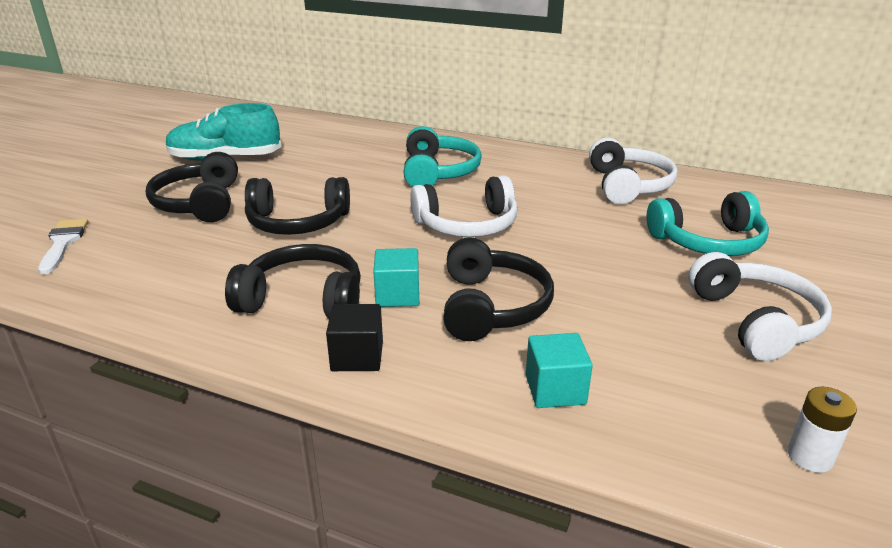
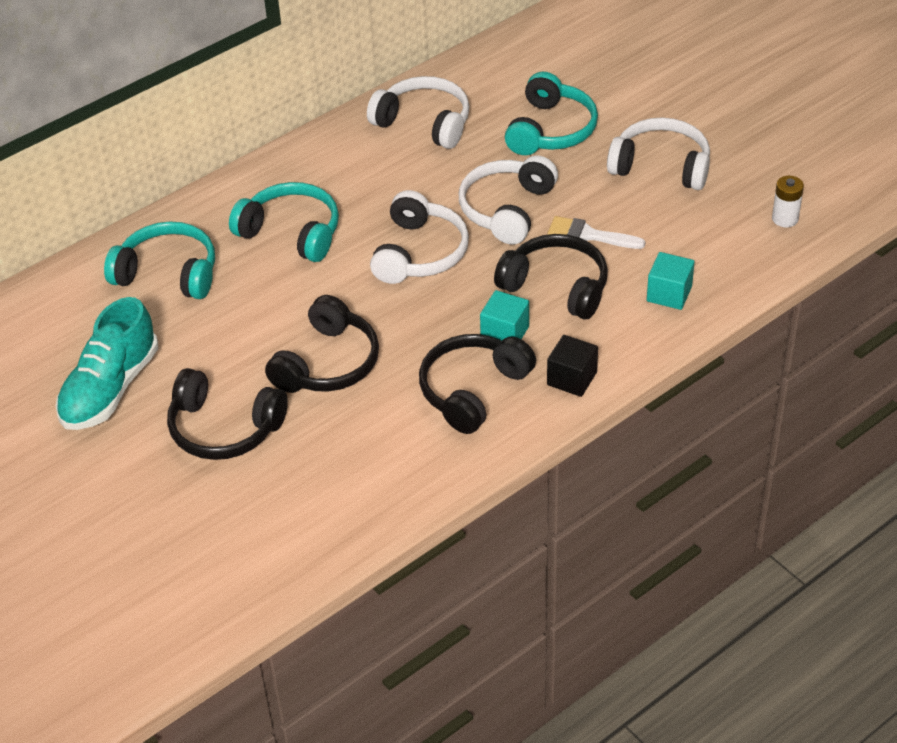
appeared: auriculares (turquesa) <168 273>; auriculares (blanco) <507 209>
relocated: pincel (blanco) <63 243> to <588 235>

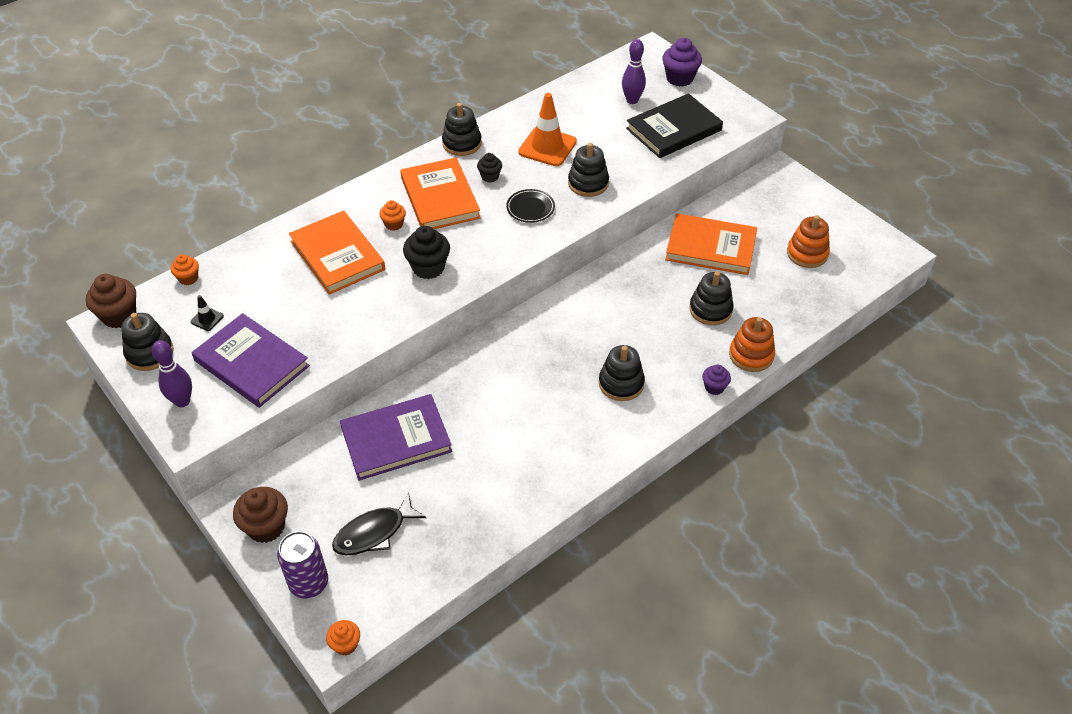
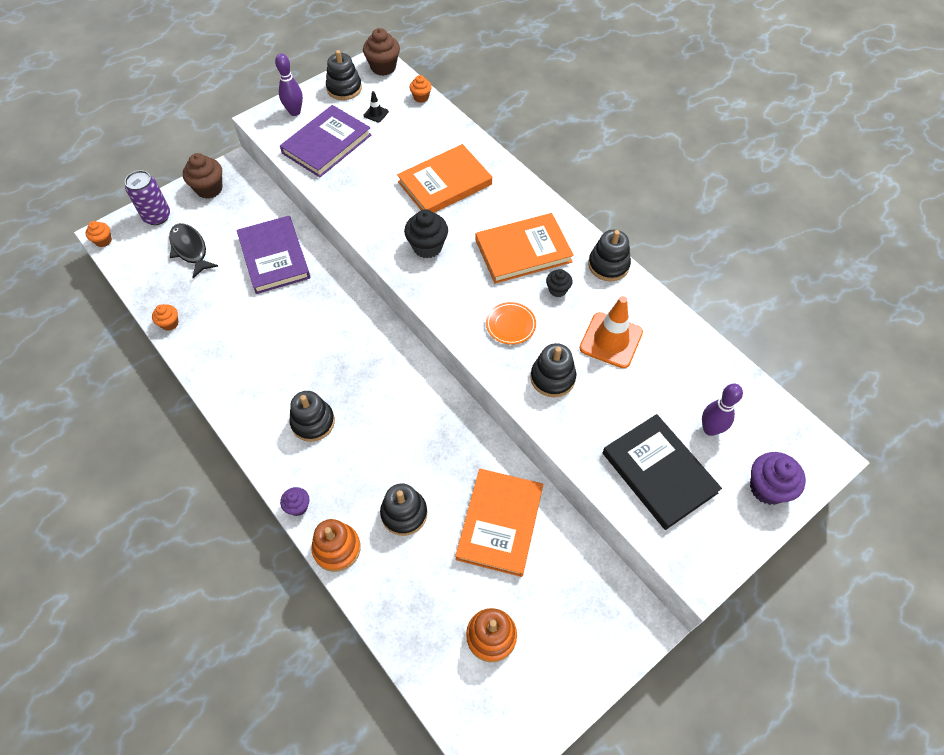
relocated: magdalena (naranja) <394 224> to <170 323>
colour: plato (negro) <530 208> to plato (naranja) <510 325>

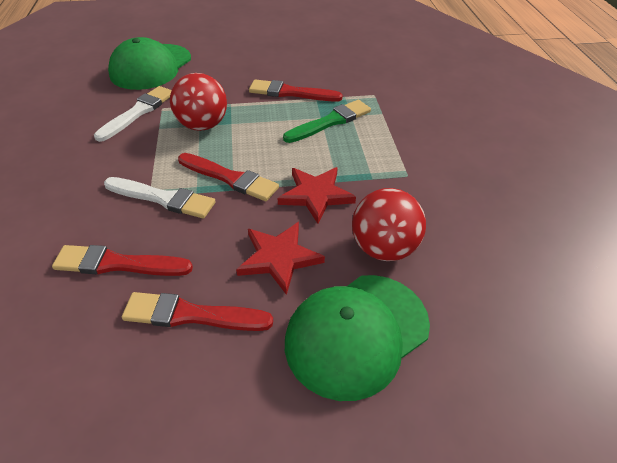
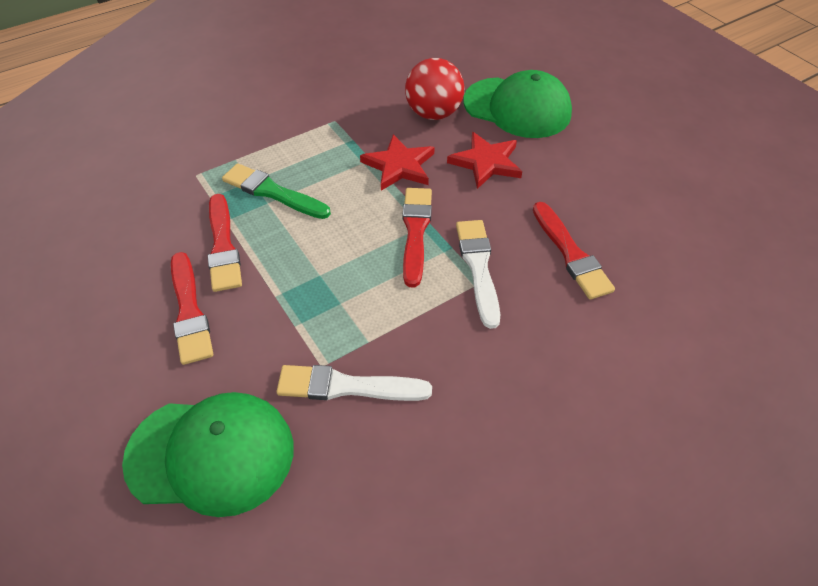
missing: pelota (rojo) <203 125>
relocated: pincel (rojo) <191 315> to <189 312>

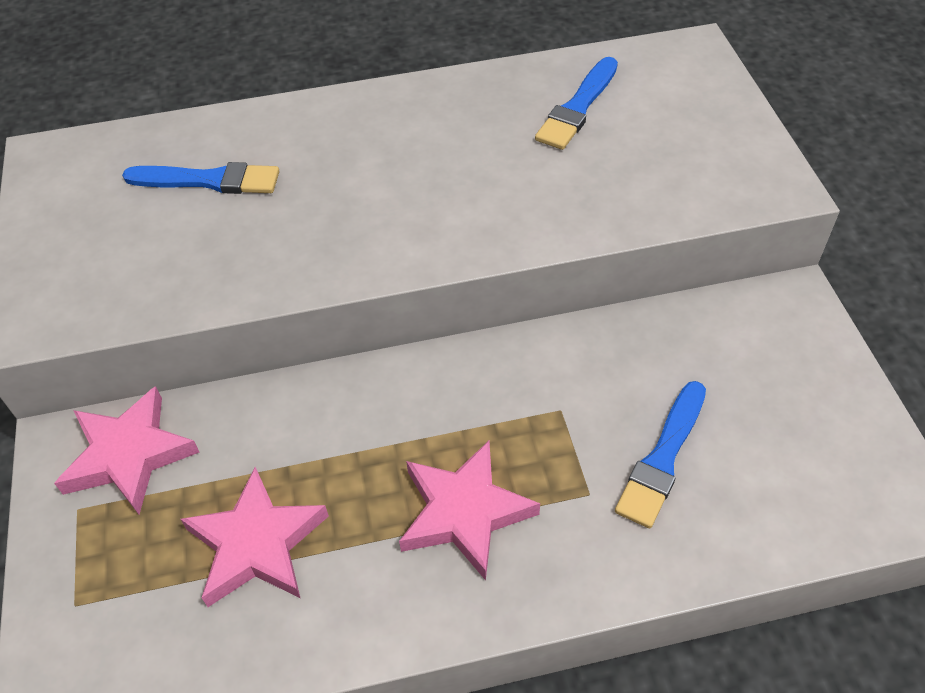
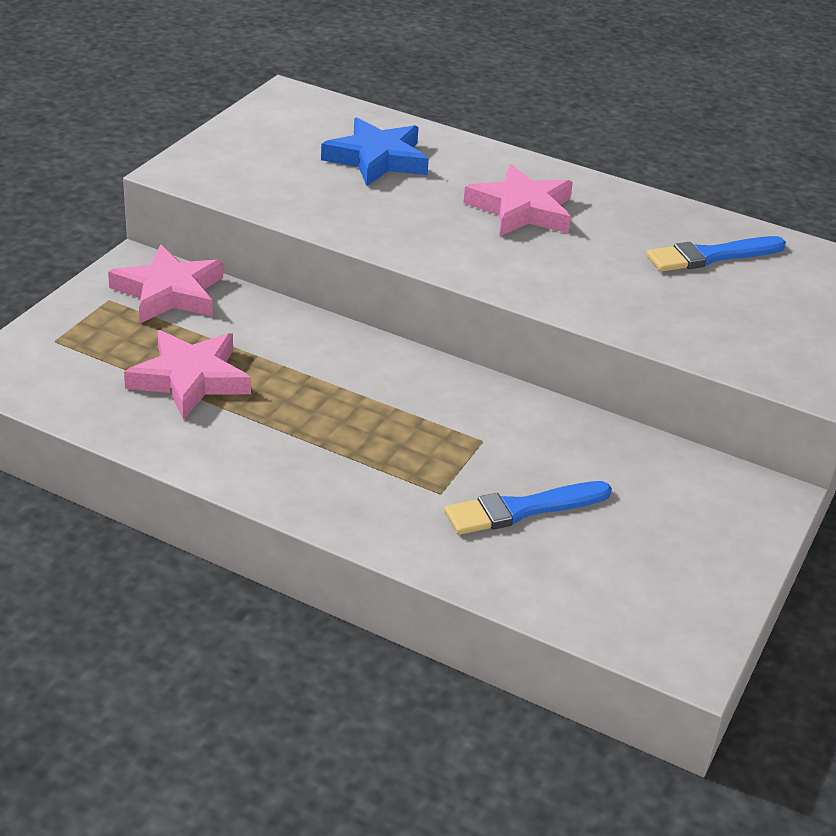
relocated: estrella (rosa) <464 512> to <521 209>
exchanged: pincel (azul) <209 180> to estrella (azul) <377 159>

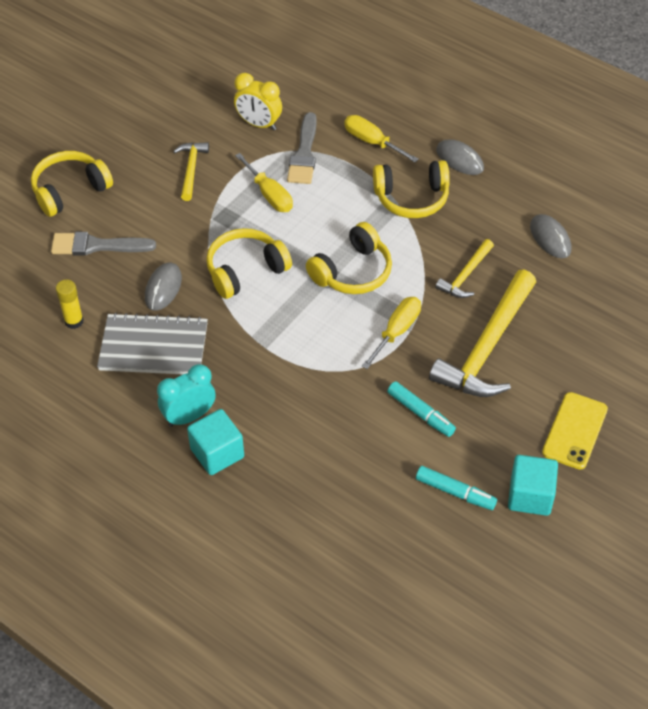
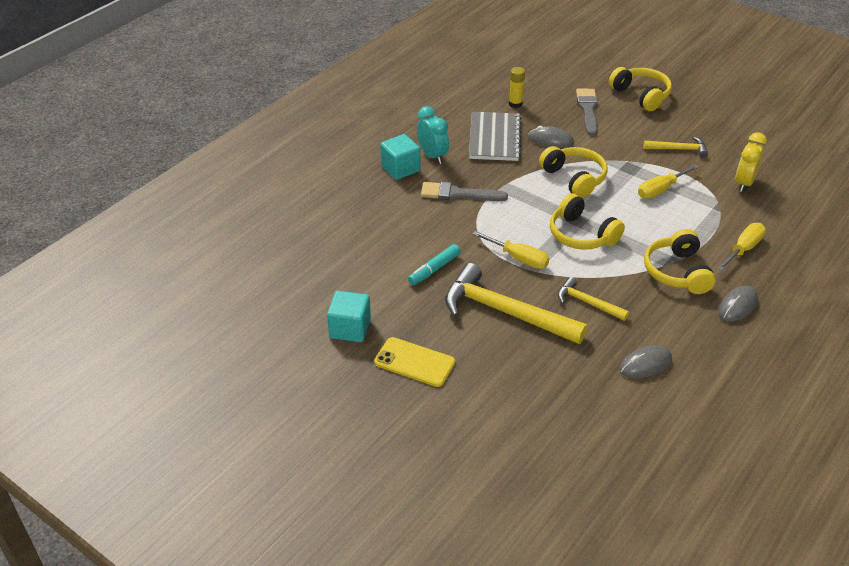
missing: rotulador (turquesa) <455 492>
relocated: pincel (gris) <304 154> to <458 194>

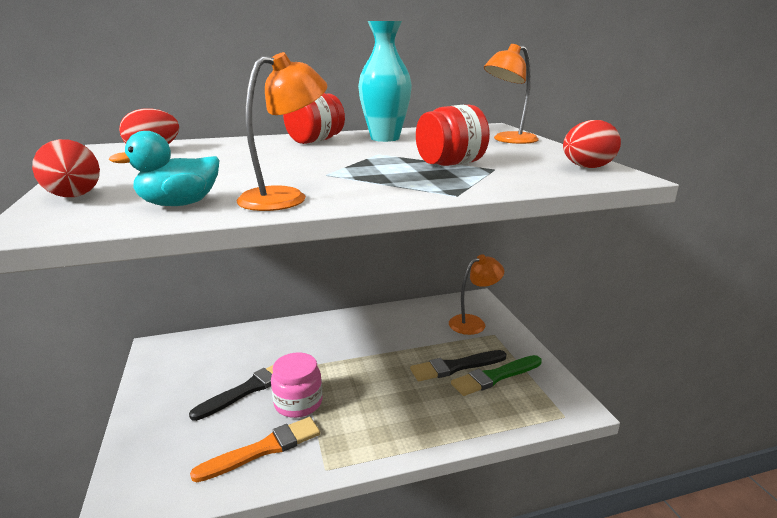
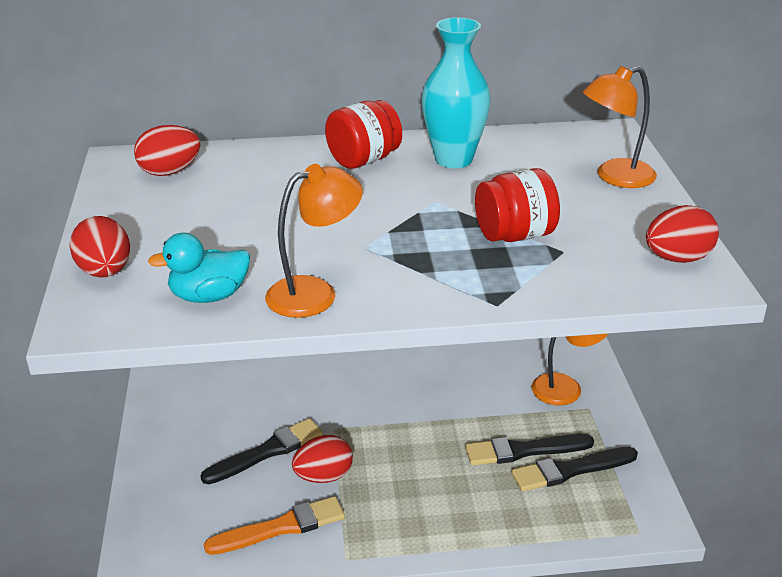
exchanged: tarro (rosa) <298 403> to huevo (rojo) <324 476>
colour: pincel (verde) <495 376> to pincel (negro) <570 470>

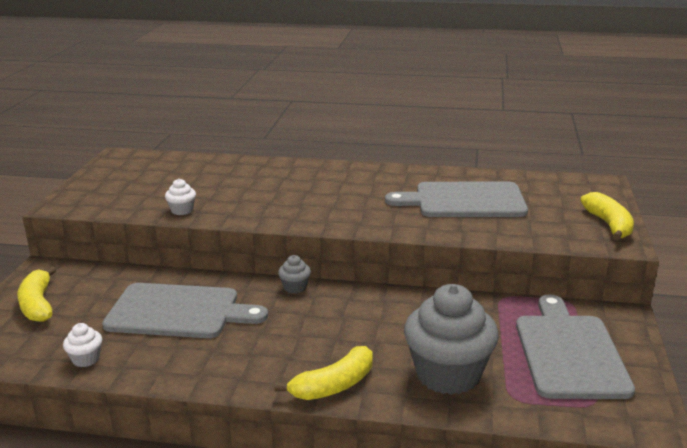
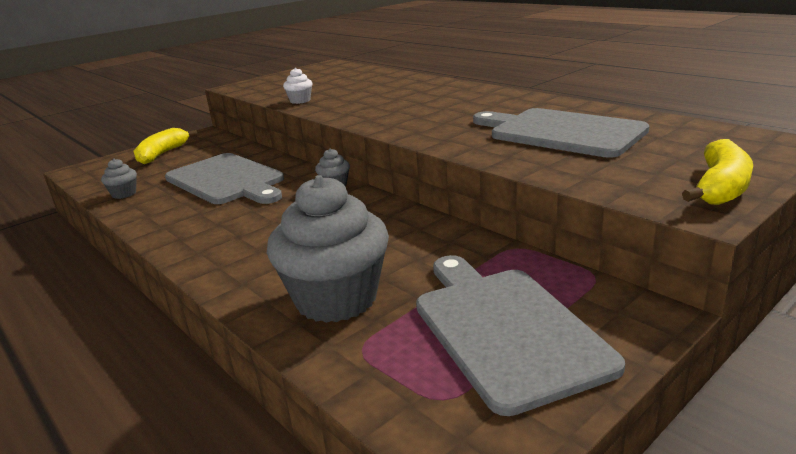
missing: plátano (amarillo) <334 385>
colour: magdalena (blanco) <86 359> to magdalena (gris) <124 194>
spun: tabla de cortar (gris) <569 352> = <505 329> 60 degrees counterclockwise

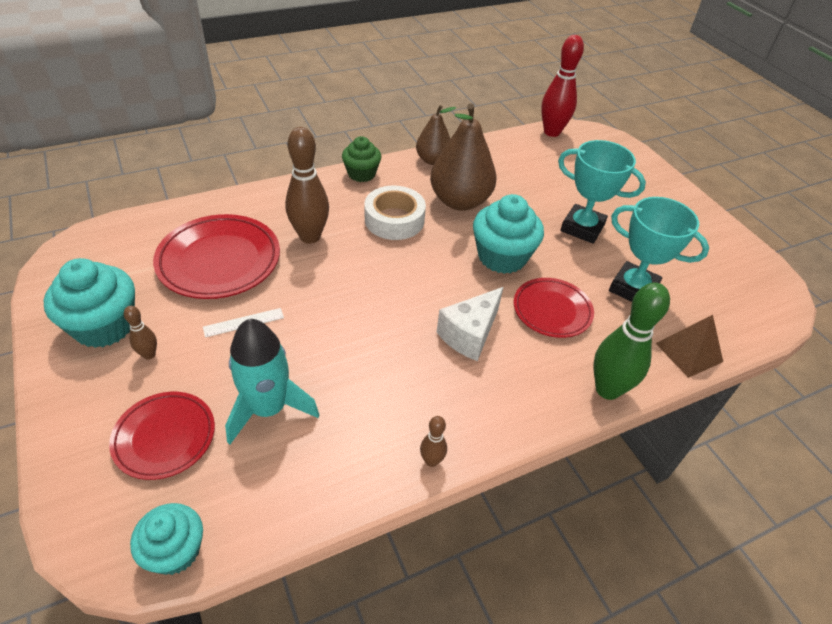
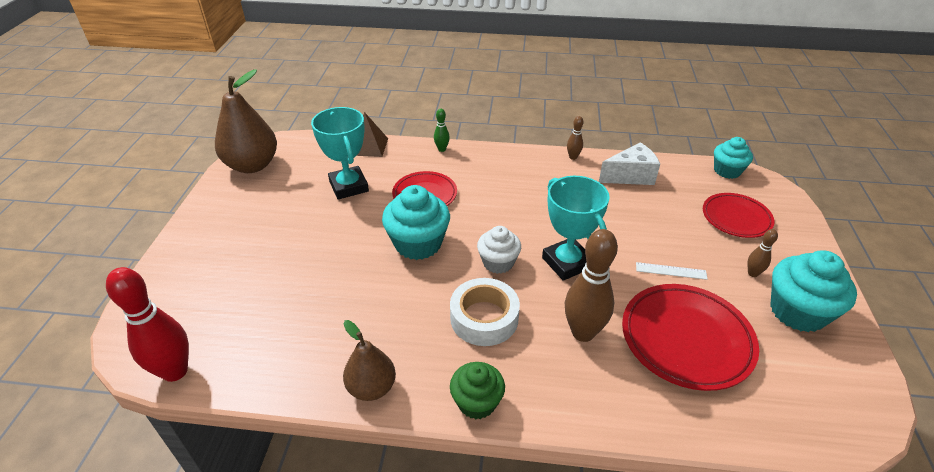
missing: cohete (turquesa) <269 408>
appeared: magdalena (blanco) <498 262>
relocated: pera (marrón) <460 201> to <252 165>; queso (blanco) <470 334> to <630 176>; trofeo (turquesa) <582 228> to <567 263>
size: bolo (verde) <607 389> = <442 149> x0.47

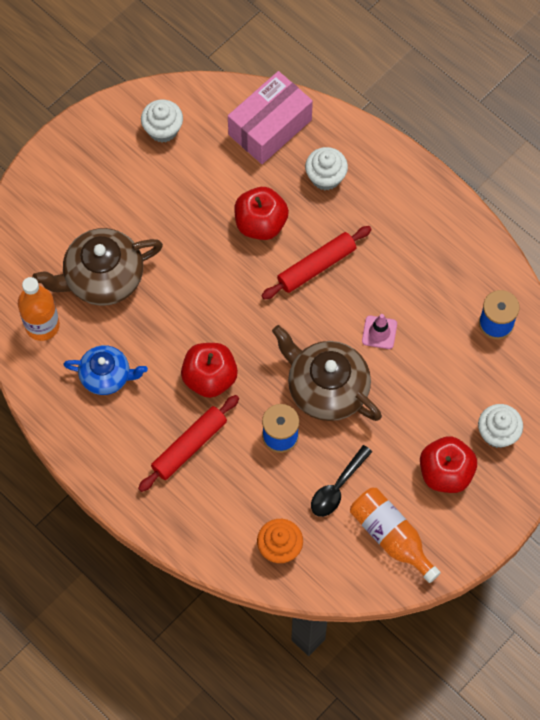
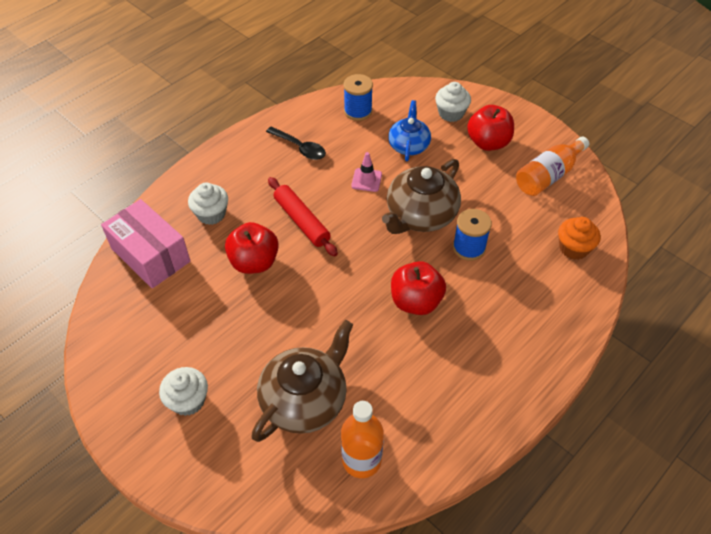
missing: rodillo (rojo) <189 446>
relocated: tetera (azul) <106 376> to <409 145>; magdalena (blanco) <163 129> to <188 400>; cuchara (negro) <337 487> to <300 148>
spun: tetera (marrón) <102 278> = <305 400> 120 degrees counterclockwise

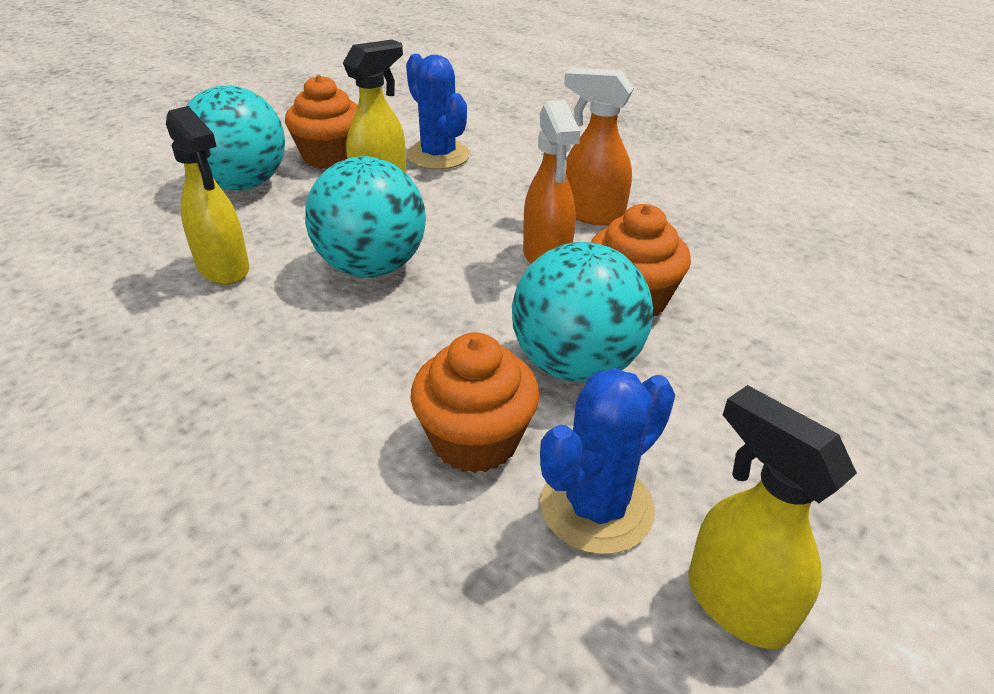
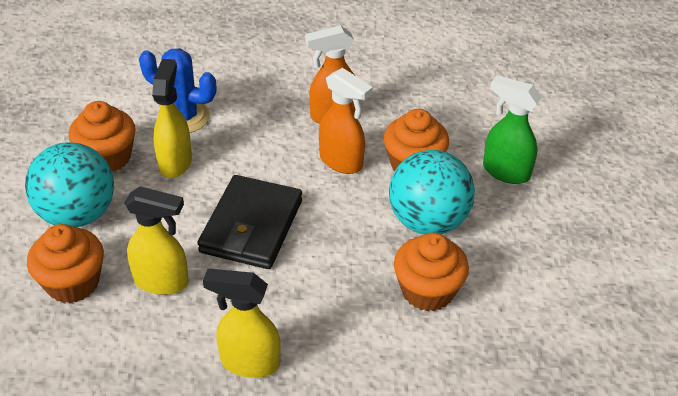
missing: cactus (azul) <596 507>
appeared: magdalena (naranja) <73 283>; pulverizador (verde) <505 172>
relocated: pulverizador (amarillo) <735 602> to <249 362>
exchanged: pelota (turquesa) <371 267> to cartera (negro) <251 226>

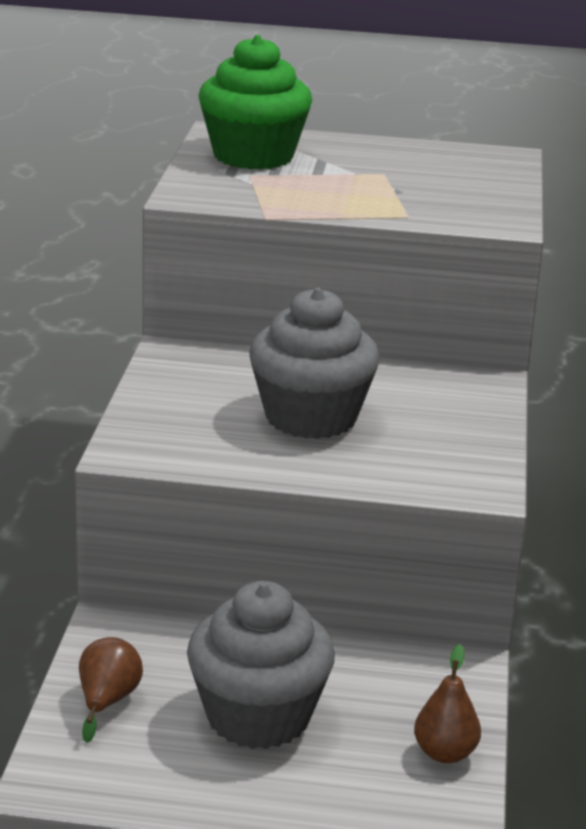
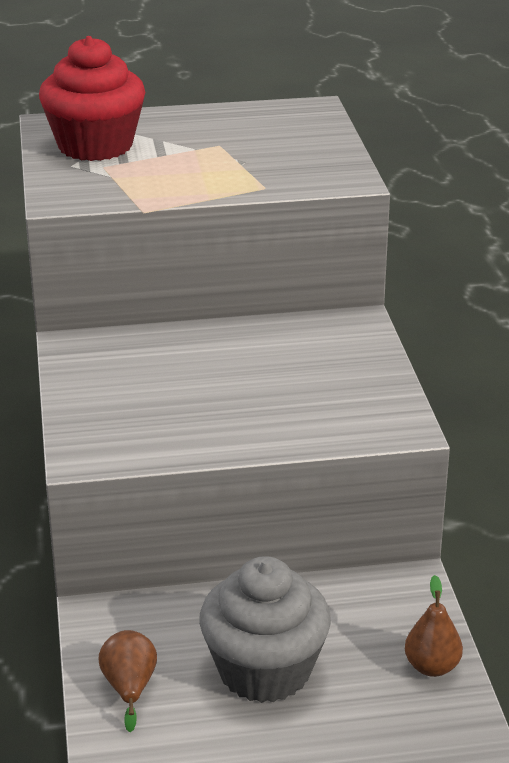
missing: magdalena (gris) <311 417>
colour: magdalena (verde) <253 156> to magdalena (rojo) <95 146>

